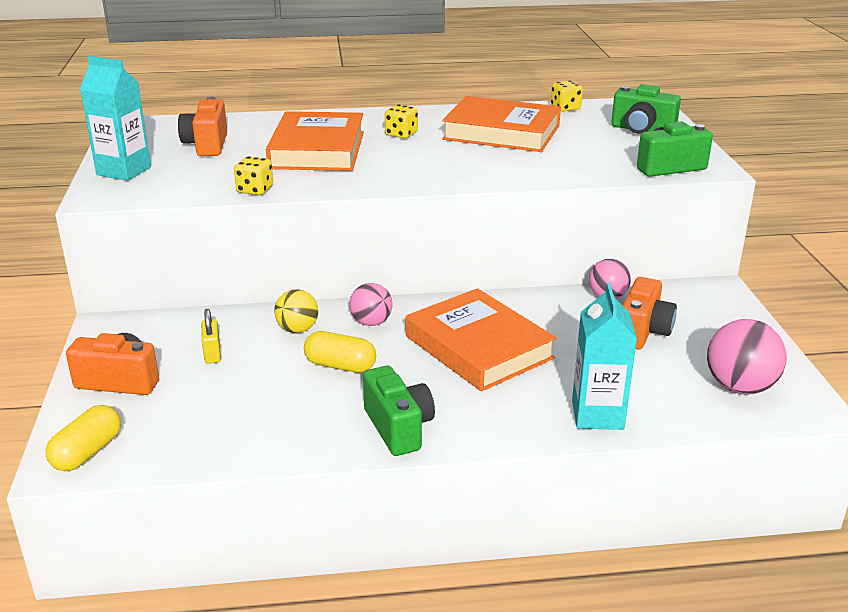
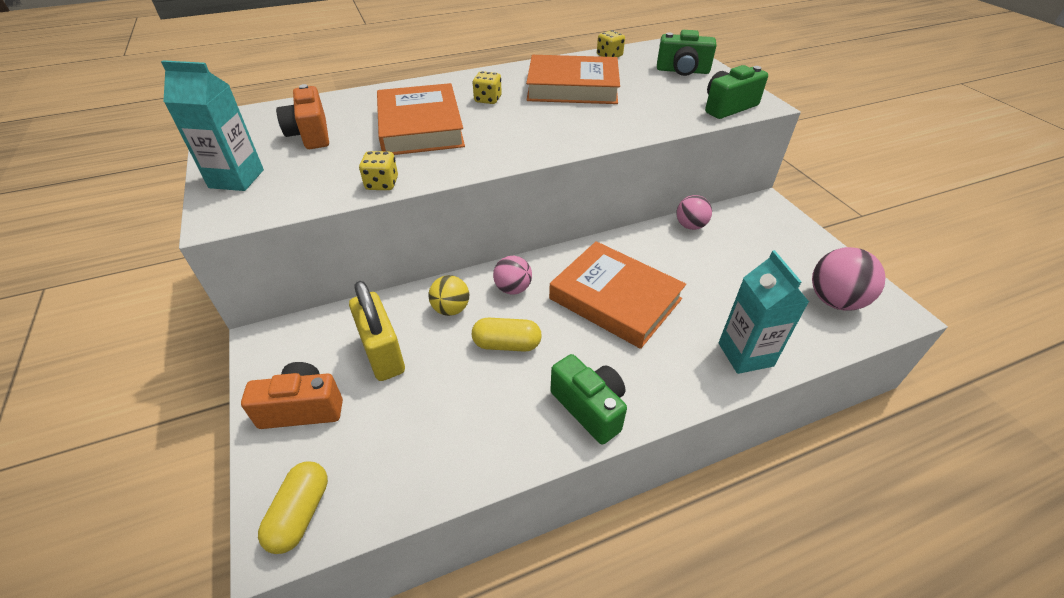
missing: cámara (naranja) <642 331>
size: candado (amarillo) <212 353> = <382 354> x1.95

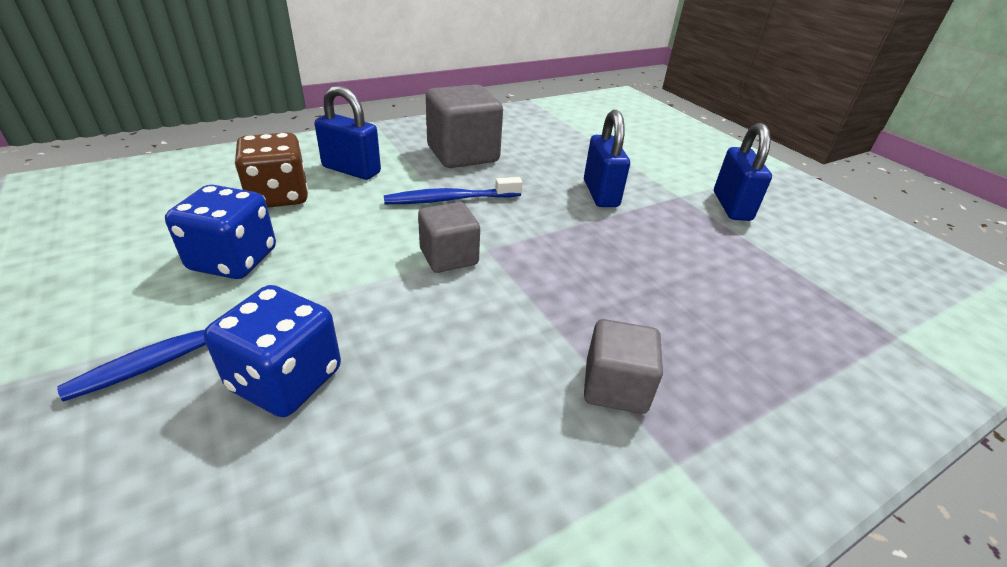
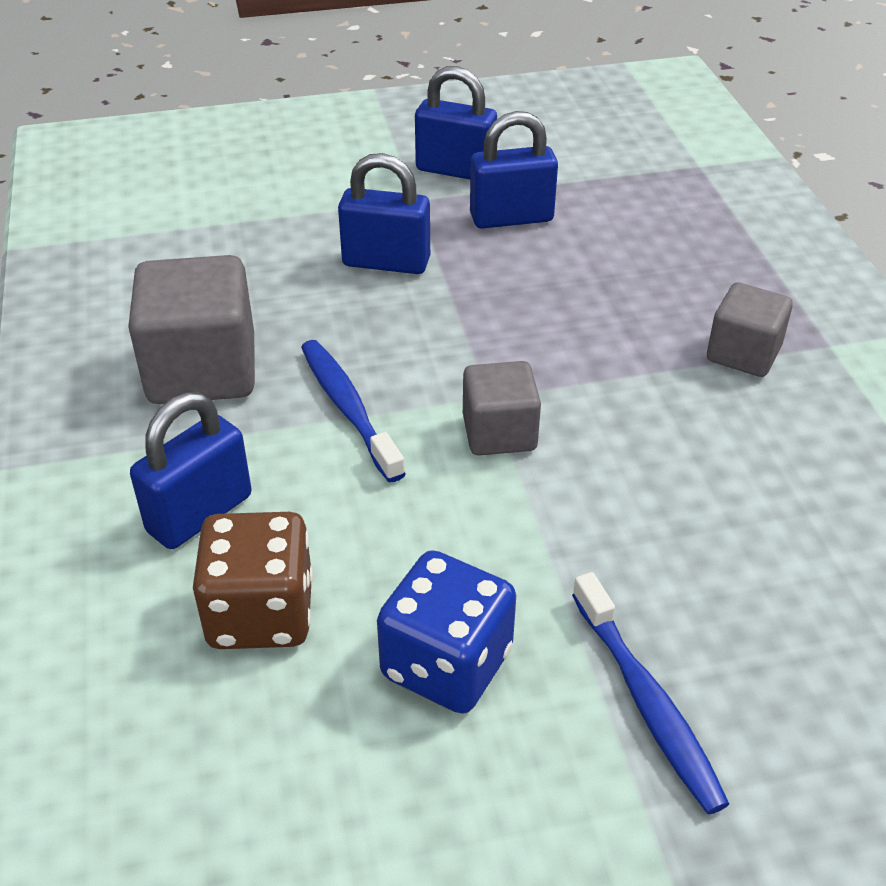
missing: dado (azul) <286 379>
appeared: candado (azul) <511 218>
spun: cepillo de dientes (azul) <450 199> = <348 408> 150 degrees clockwise

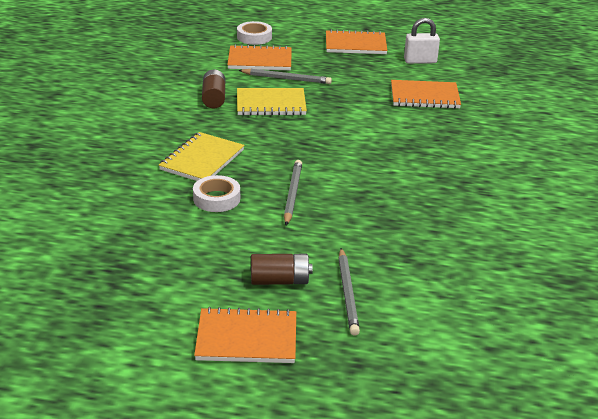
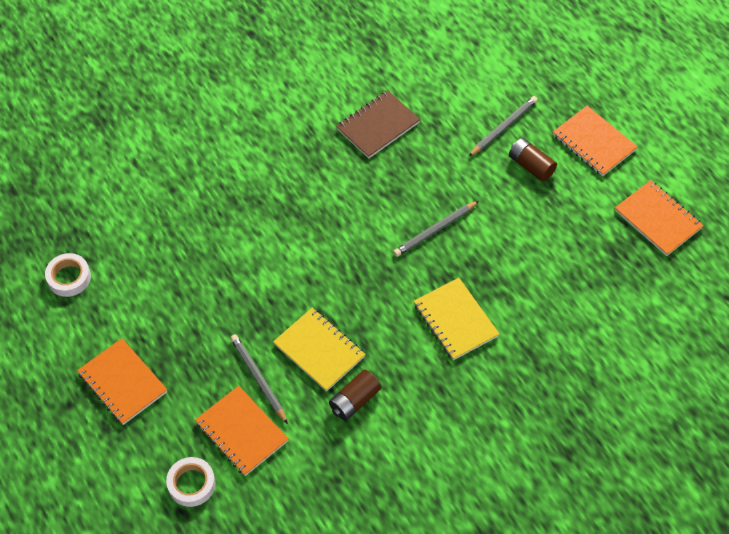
missing: candado (blanco) <420 61>
appeared: cuaderno (marrón) <378 126>
relocated: cinta adhesiva (blanco) <216 198> to <69 278>; cuaderno (naranja) <424 97> to <658 219>
spun: cuaderno (amarillo) <202 160> = <455 320> 75 degrees clockwise

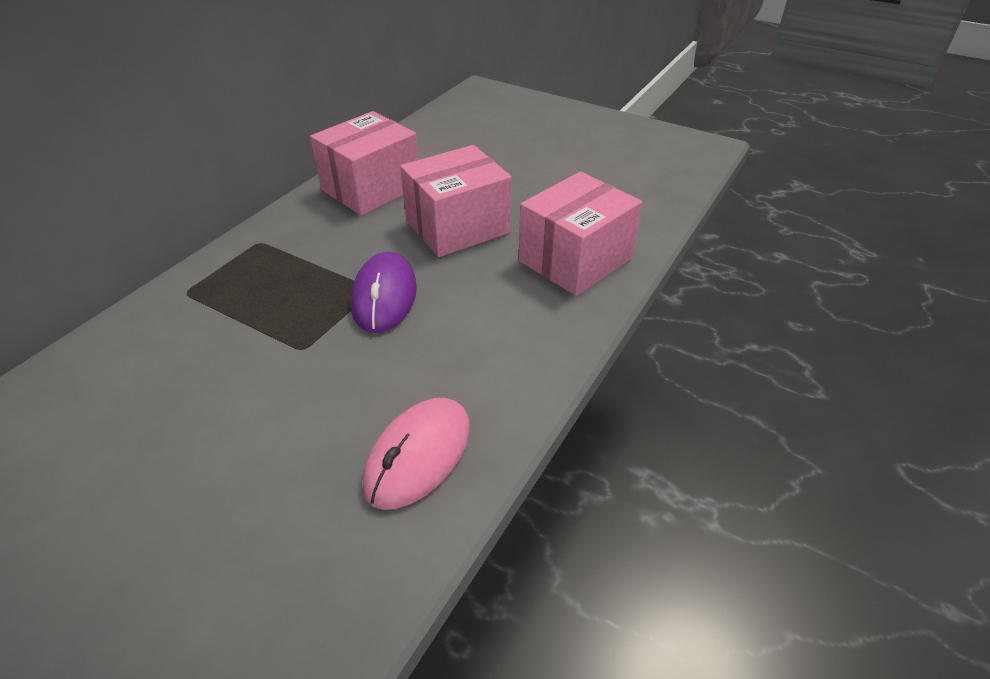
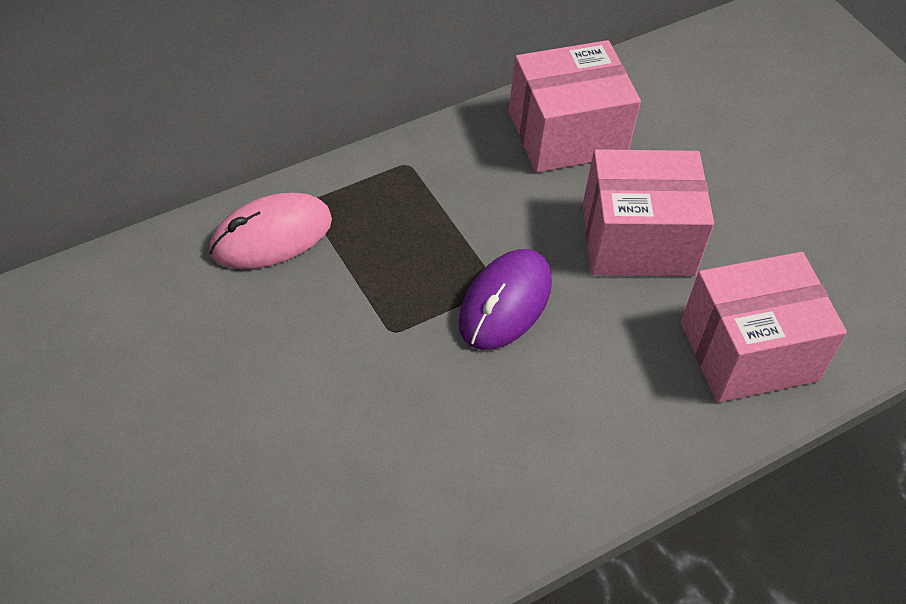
relocated: ratón (rosa) <418 456> to <271 236>

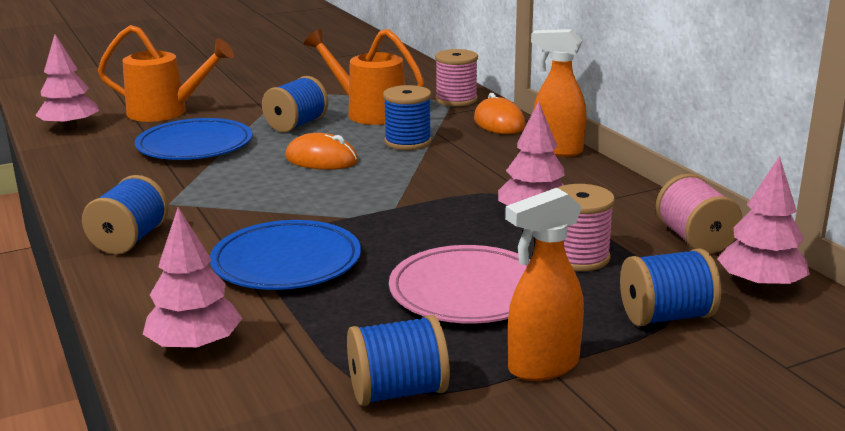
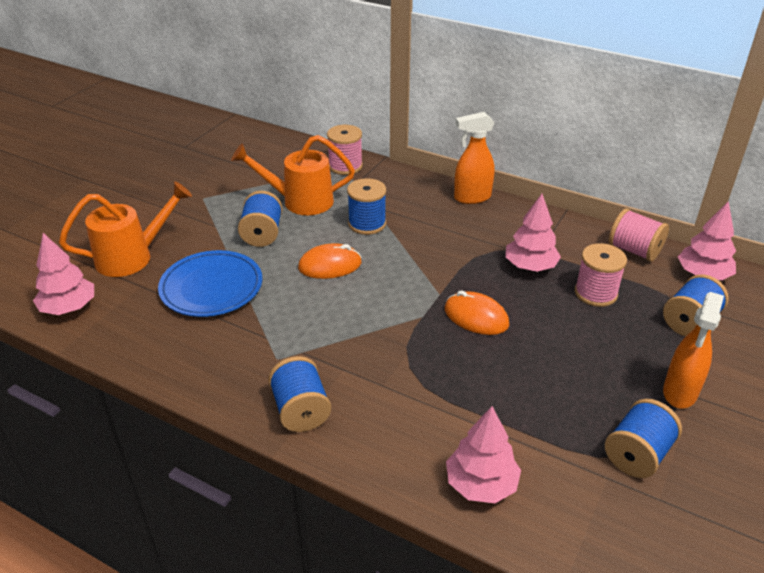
missing: plato (azul) <286 262>; plato (rosa) <468 291>
relocated: ratón (naranja) <499 123> to <476 317>

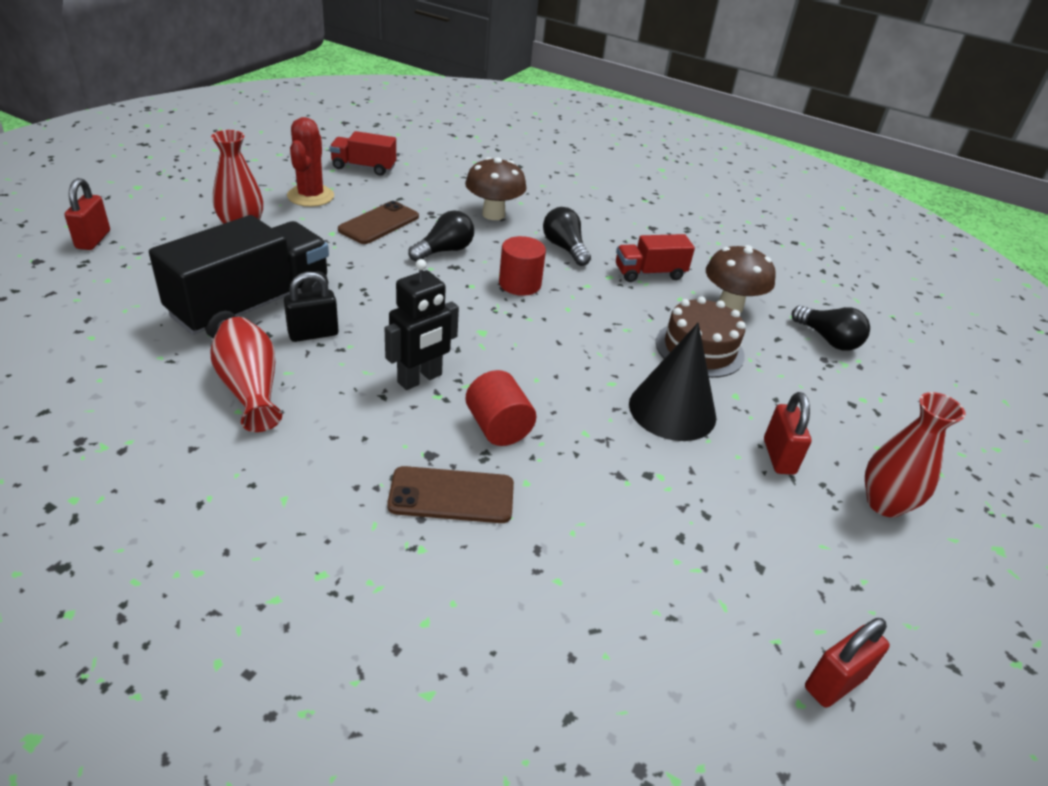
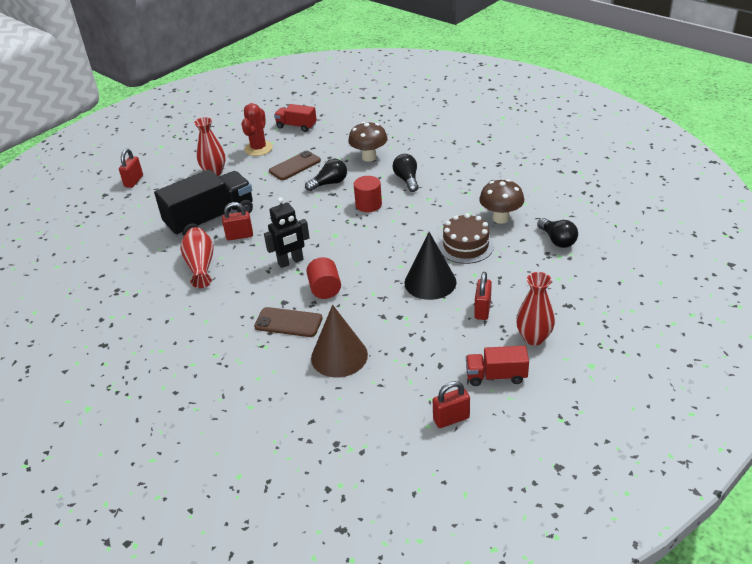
appeared: cono (marrón) <339 356>
relocated: camión (rojo) <649 273> to <496 376>
colour: candado (negro) <313 334> to candado (rojo) <239 236>

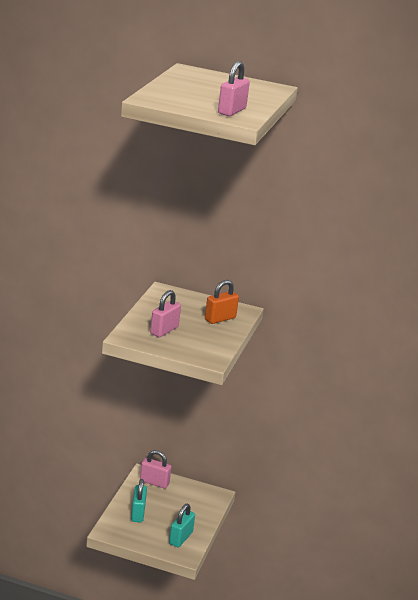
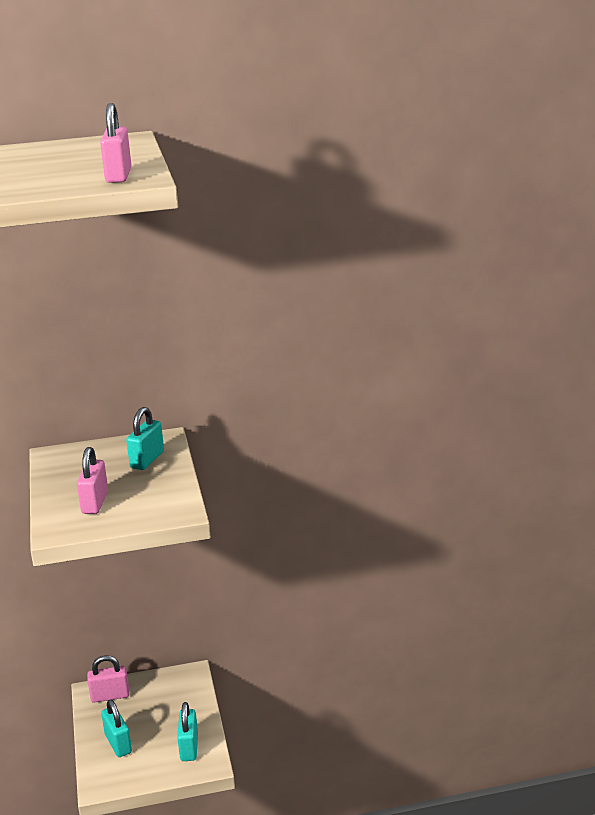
colour: candado (naranja) <220 319> to candado (turquesa) <147 460>

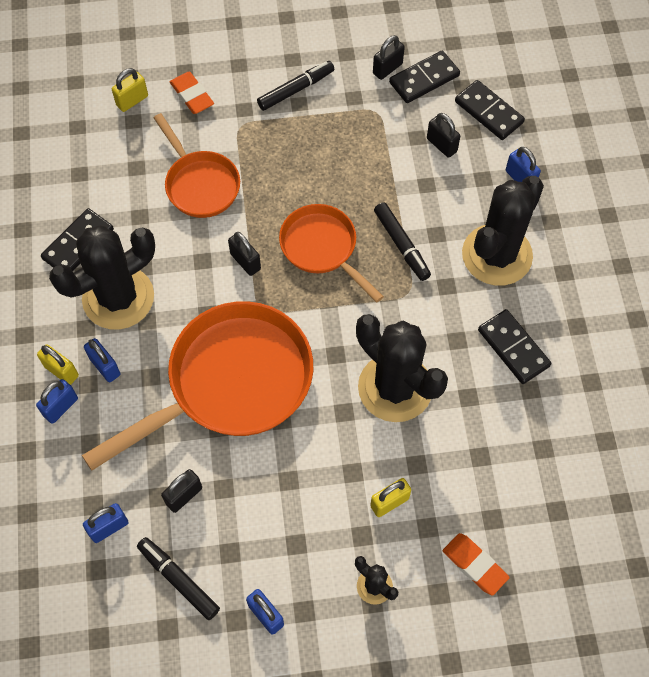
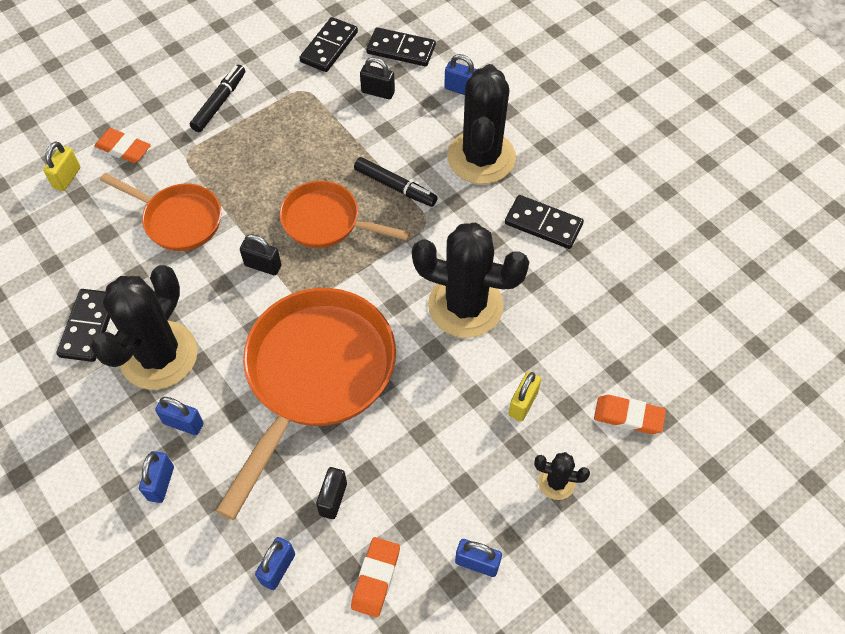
missing: candado (amarillo) <61 371>; candado (negro) <387 68>
exchanged: rotulador (negro) <178 580> to goma de borrar (naranja) <376 578>

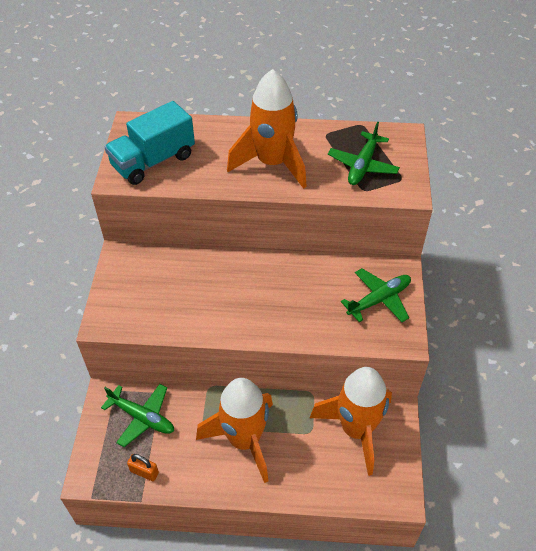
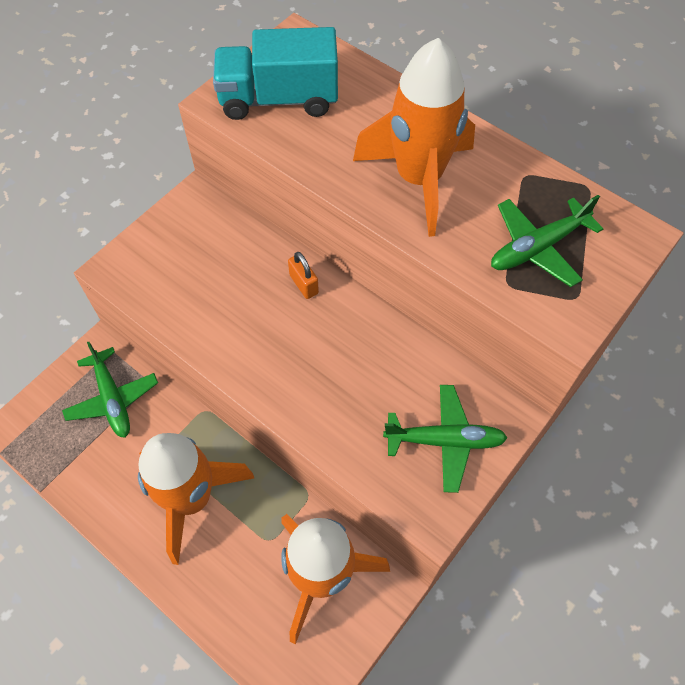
relocated: candado (naranja) <144 472> to <304 284>

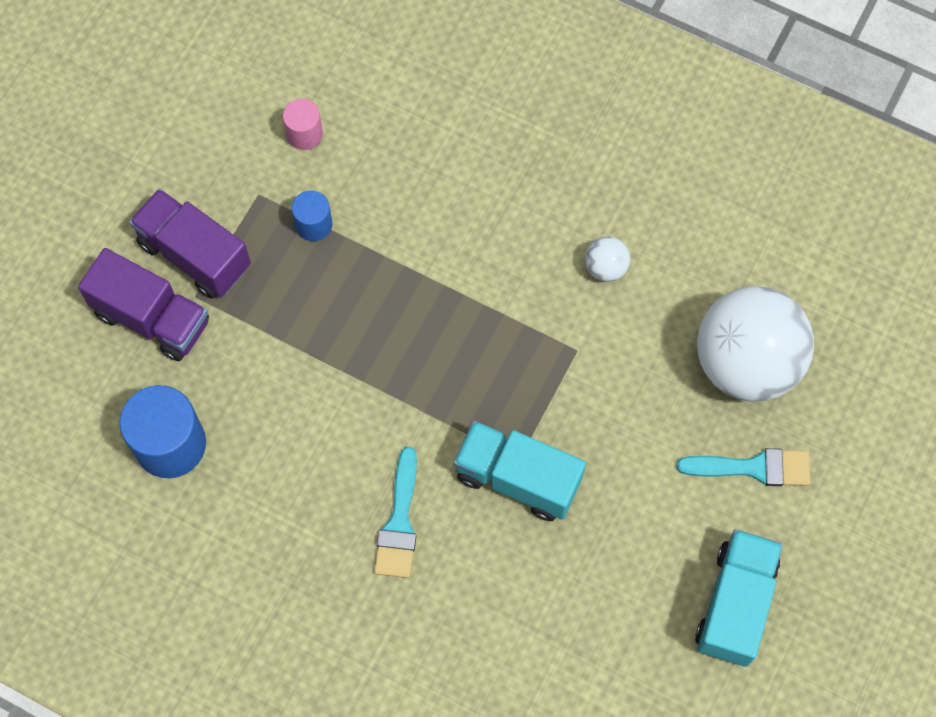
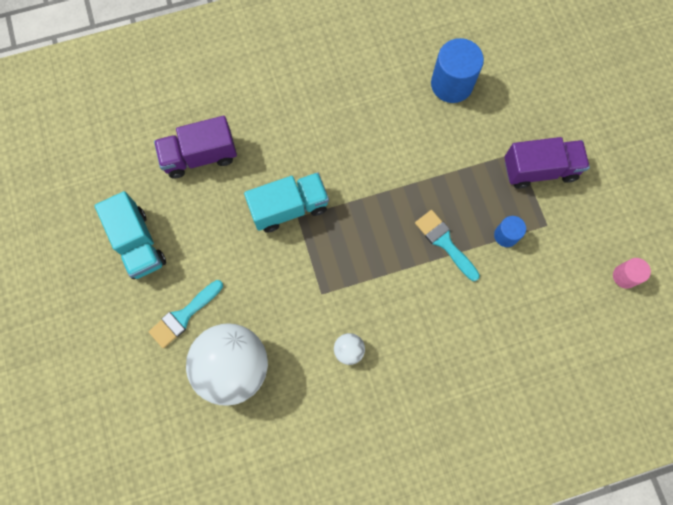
relocated: camión (morado) <152 318> to <200 156>; cilindro (rosa) <304 134> to <624 276>; pincel (turquesa) <399 522> to <445 242>

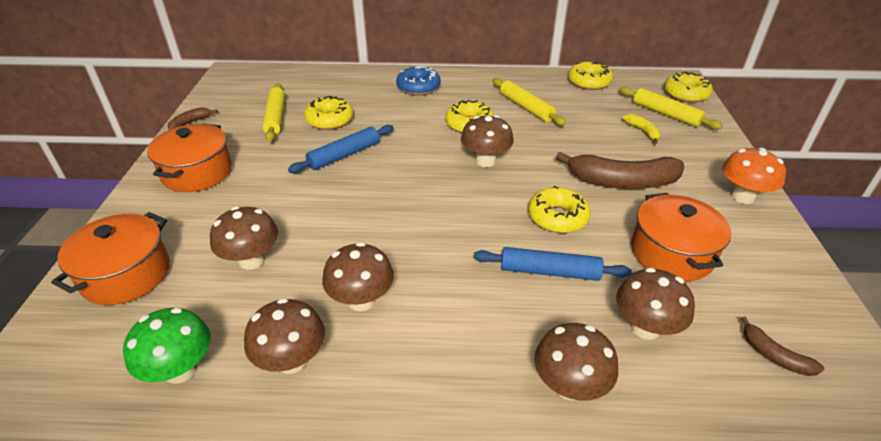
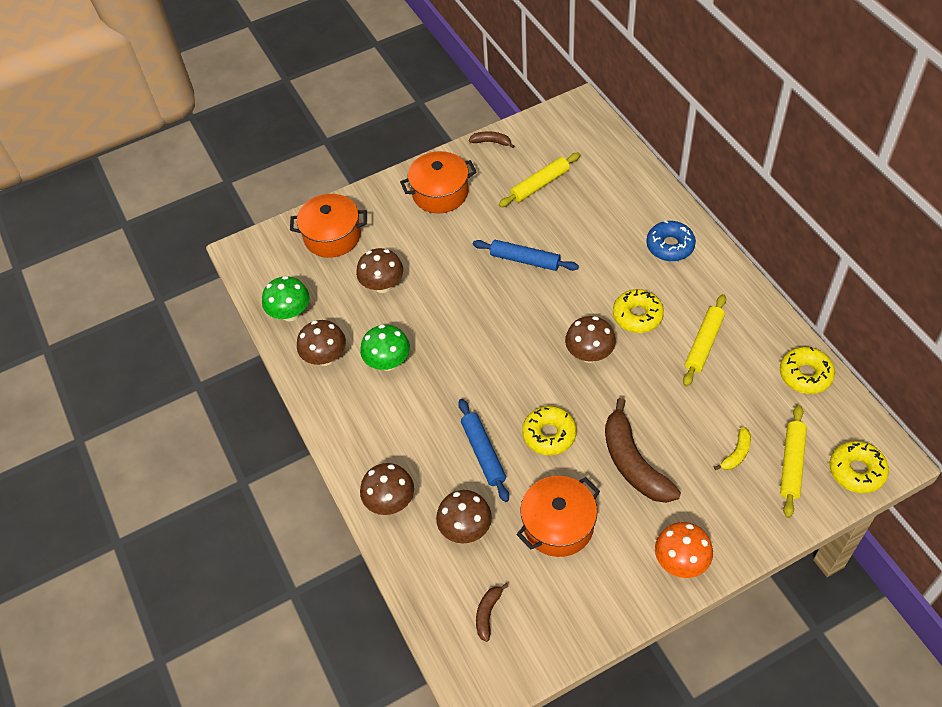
missing: rosquilla (amarillo) <329 120>
colour: seta (marrón) <361 300> to seta (verde) <388 362>

